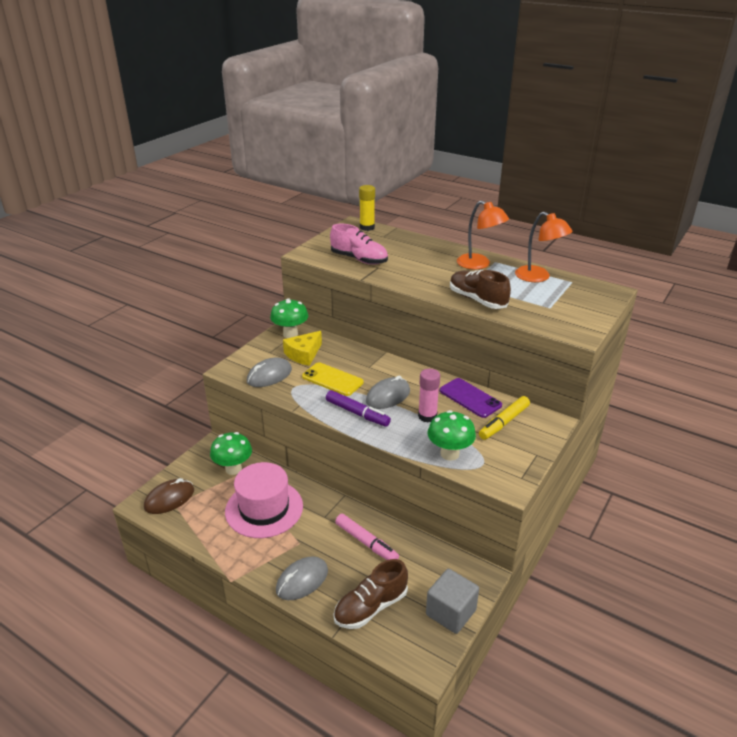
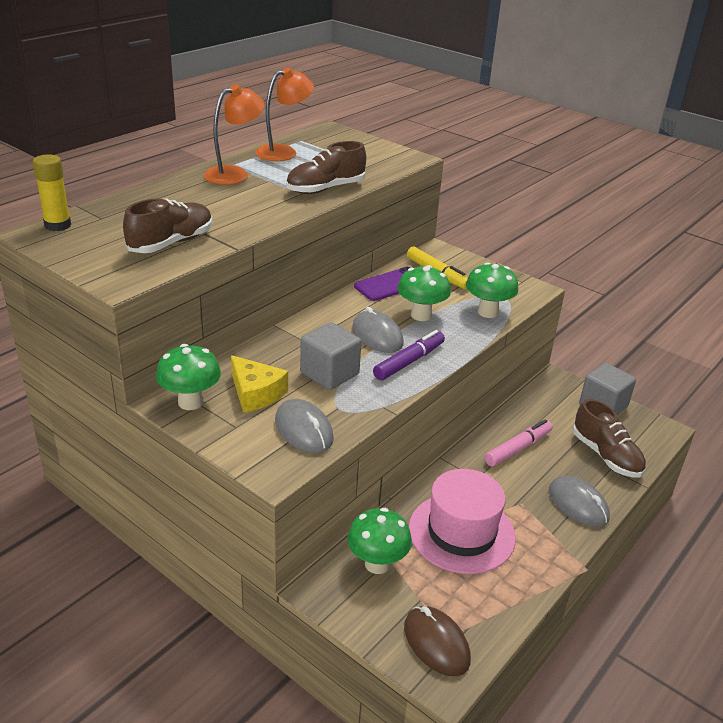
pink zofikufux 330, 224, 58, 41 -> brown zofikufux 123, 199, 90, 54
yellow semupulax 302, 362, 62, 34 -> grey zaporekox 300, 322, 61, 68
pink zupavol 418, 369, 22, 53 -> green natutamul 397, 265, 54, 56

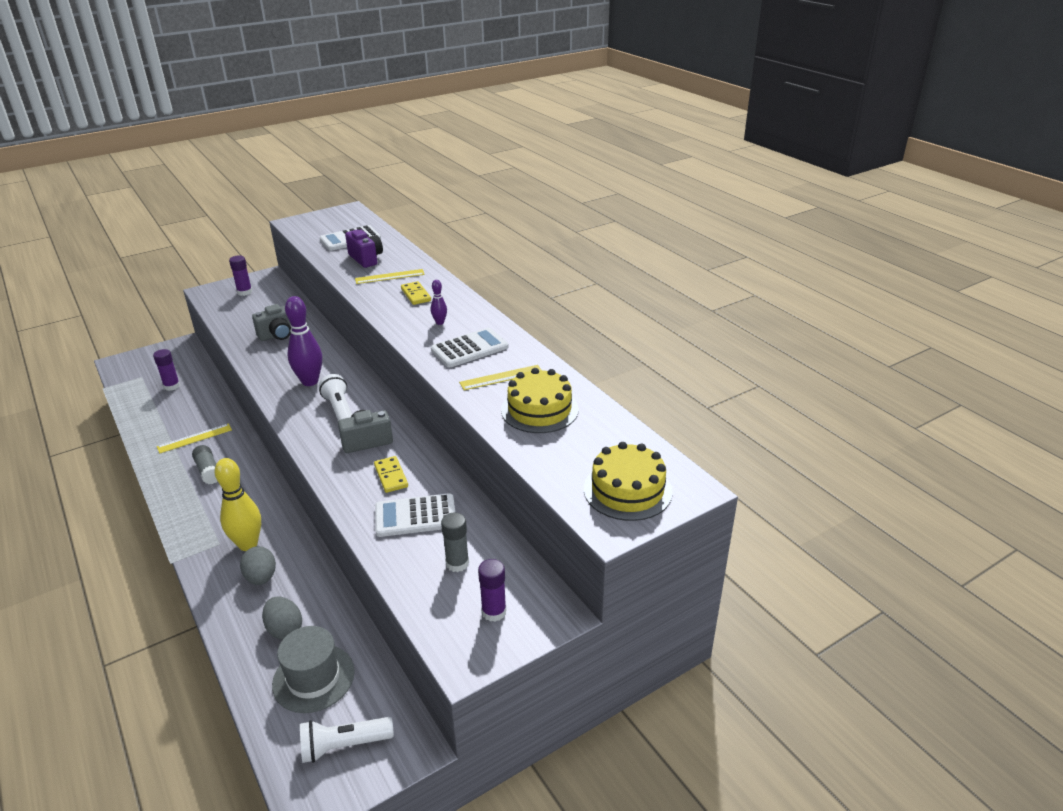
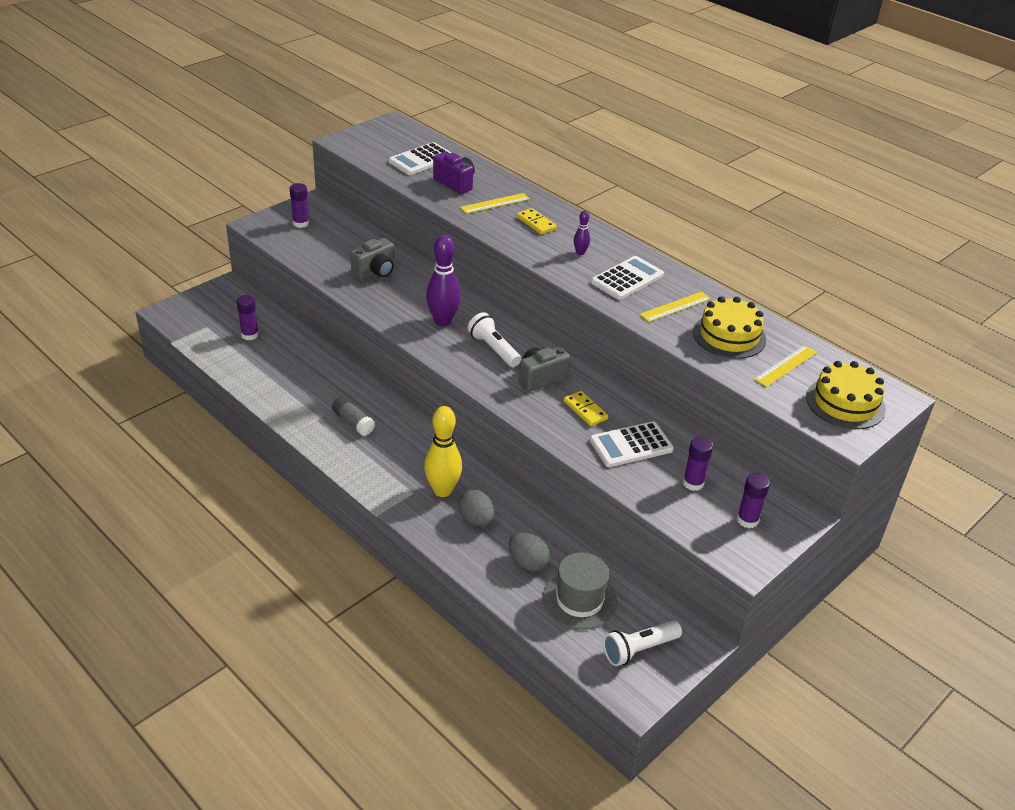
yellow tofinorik 157, 423, 75, 31 -> yellow tofinorik 754, 345, 63, 42, relocated
grey zupavol 441, 512, 28, 60 -> purple zupavol 683, 437, 30, 54

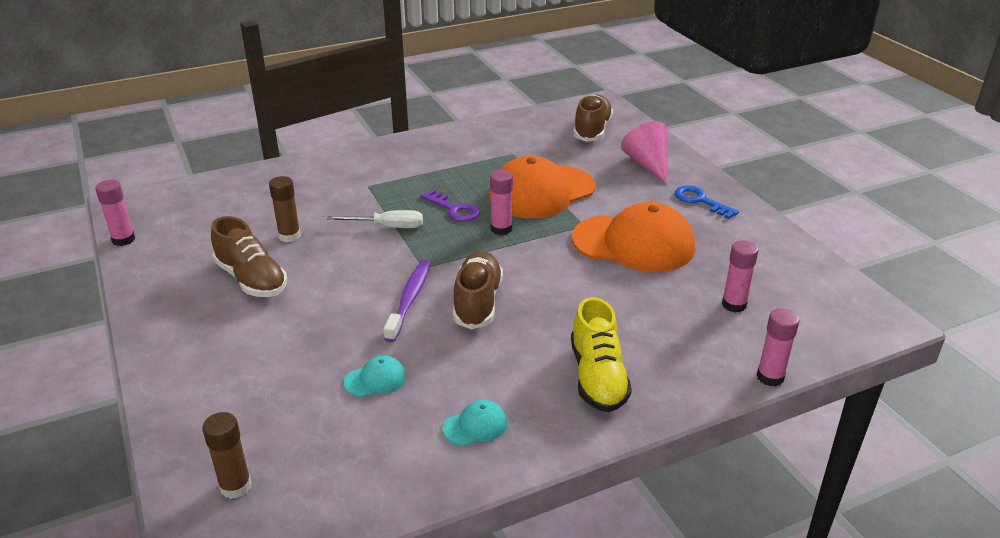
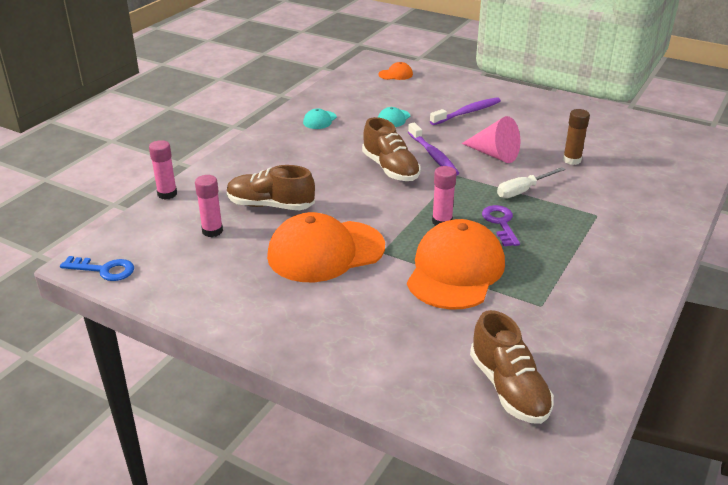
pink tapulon 621, 121, 46, 63 -> pink tapulon 462, 116, 58, 47, relocated
pink zupavol 95, 180, 40, 66 -> none
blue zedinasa 675, 185, 64, 34 -> blue zedinasa 60, 256, 74, 25, relocated
purple zedinasa 420, 189, 60, 32 -> purple zedinasa 482, 205, 38, 41, 75 degrees clockwise
brown zofikufux 211, 216, 76, 81 -> brown zofikufux 227, 165, 88, 46, relocated
yellow zofikufux 571, 297, 61, 115 -> none
brown zupavol 202, 412, 49, 87 -> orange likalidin 378, 62, 35, 18
none -> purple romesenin 430, 97, 71, 28

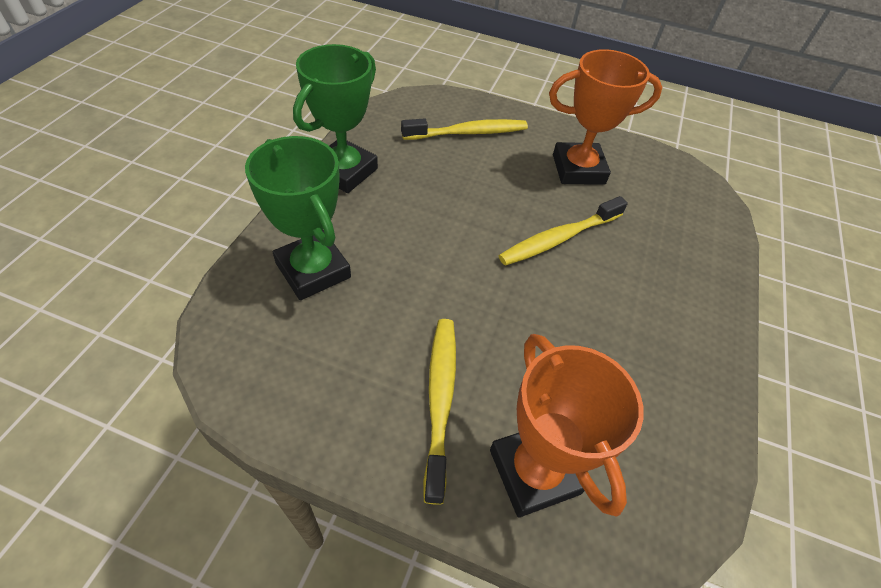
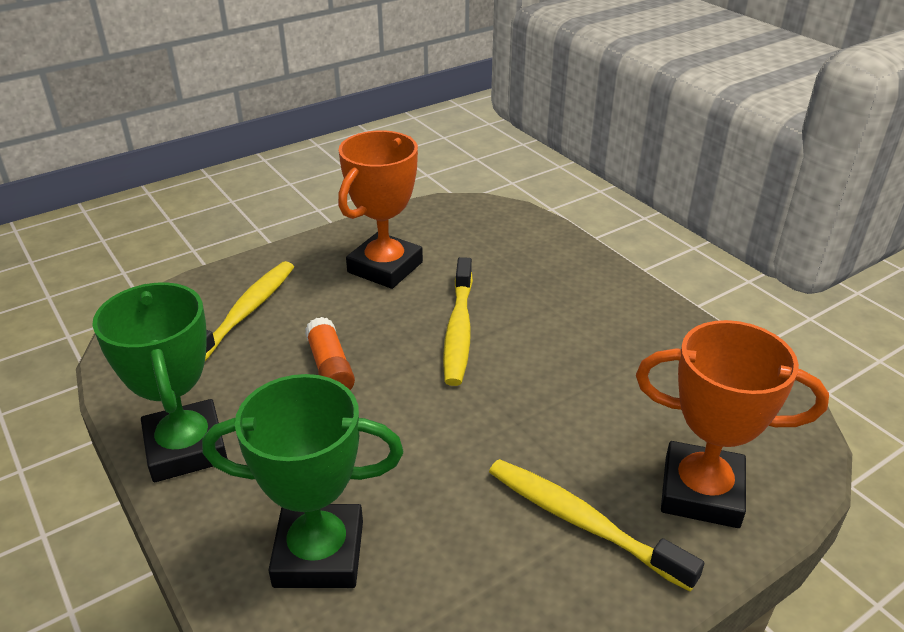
none -> orange zupavol 305, 317, 50, 73

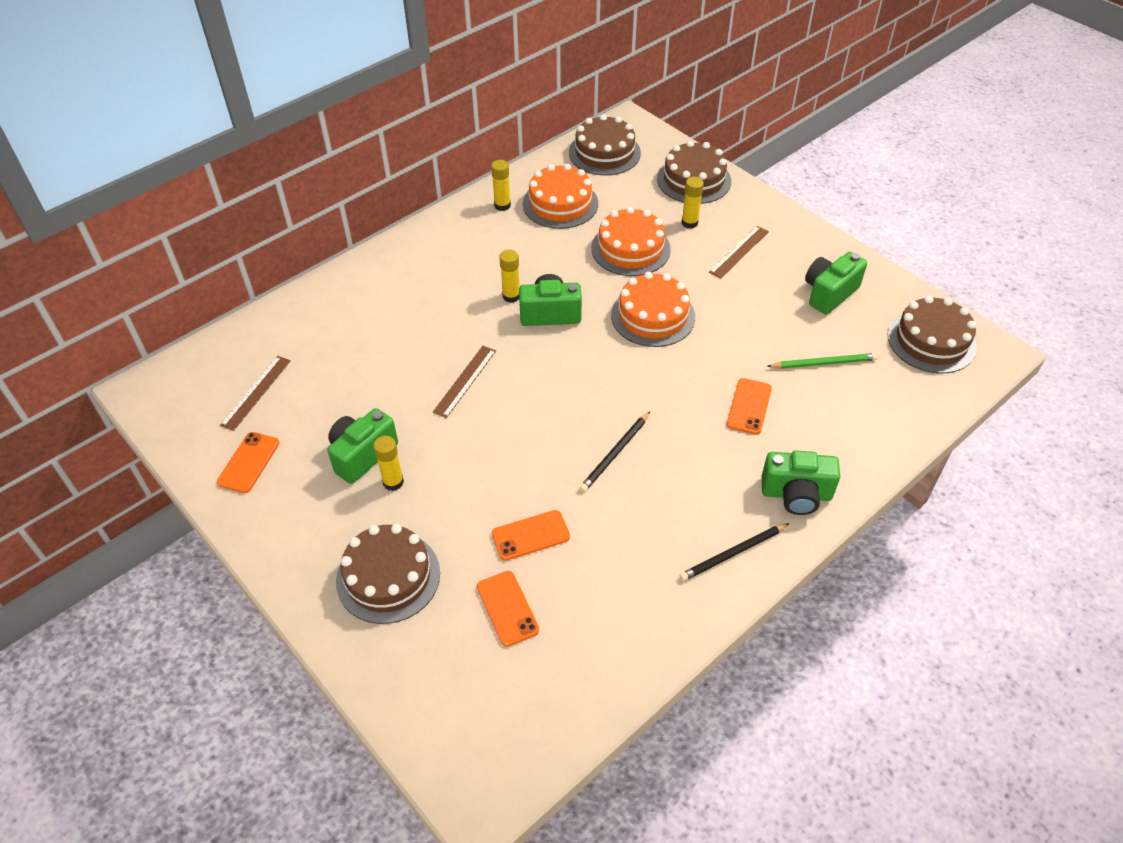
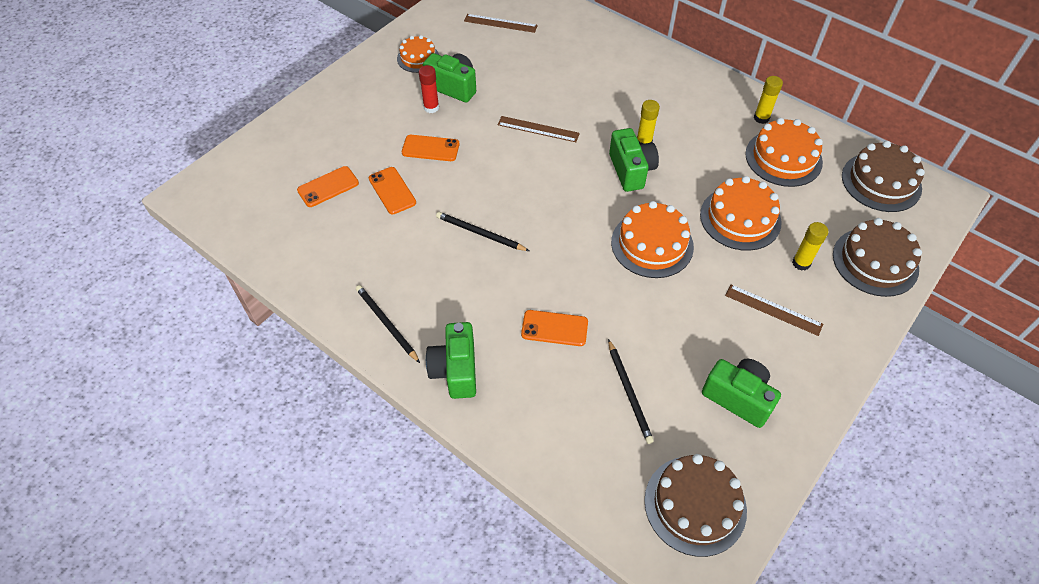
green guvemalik 767, 353, 111, 16 -> black guvemalik 608, 339, 46, 105
orange semupulax 217, 432, 62, 61 -> orange semupulax 402, 135, 57, 26, relocated
yellow zupavol 373, 436, 31, 55 -> red zupavol 419, 65, 20, 48
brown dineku 336, 524, 104, 100 -> none
none -> orange dineku 397, 35, 42, 38

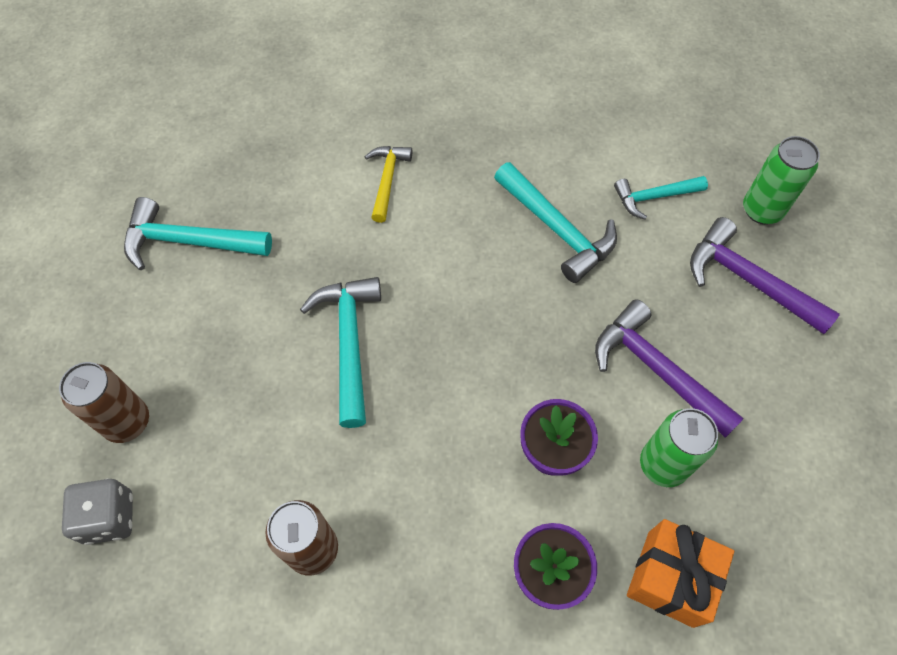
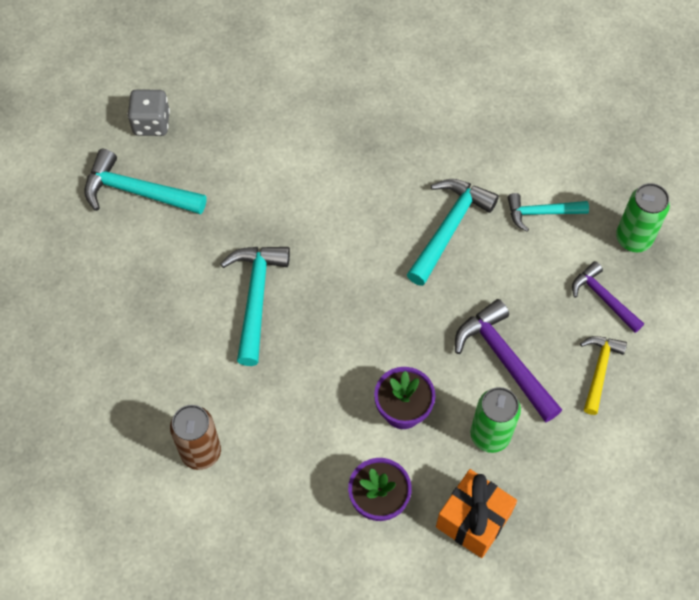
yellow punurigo 364, 146, 48, 77 -> yellow punurigo 580, 336, 47, 79, relocated
turquoise punurigo 494, 162, 123, 121 -> turquoise punurigo 407, 179, 92, 107, 120 degrees counterclockwise
purple punurigo 690, 217, 150, 117 -> purple punurigo 572, 261, 72, 72, x0.64
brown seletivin 59, 362, 90, 81 -> none
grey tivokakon 62, 479, 71, 66 -> grey tivokakon 127, 89, 43, 47, relocated

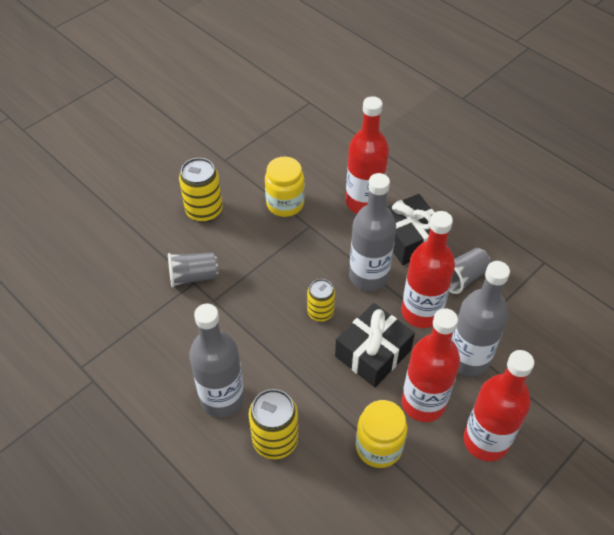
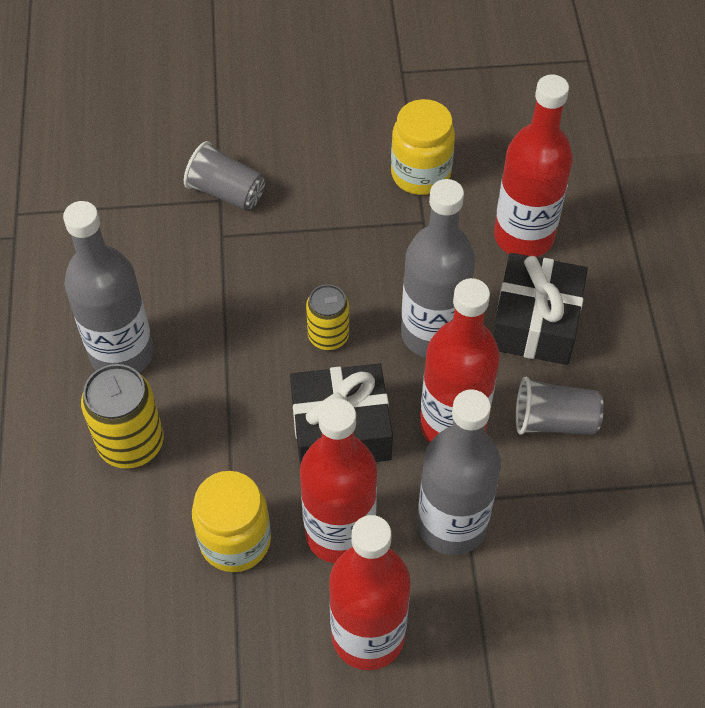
yellow seletivin 179, 158, 44, 65 -> none

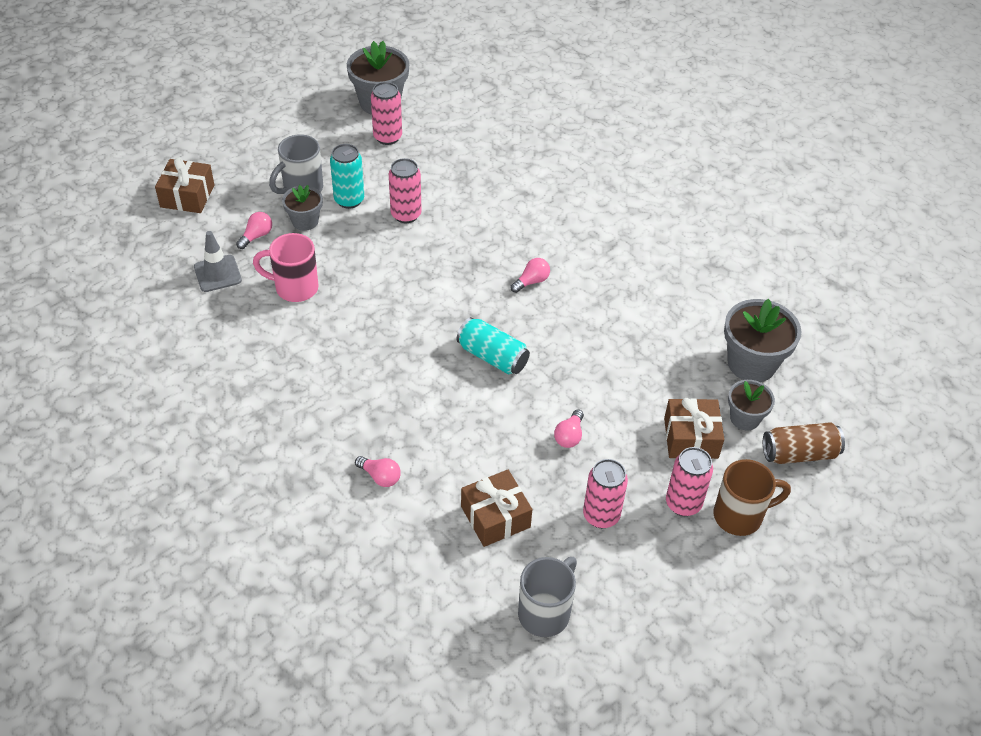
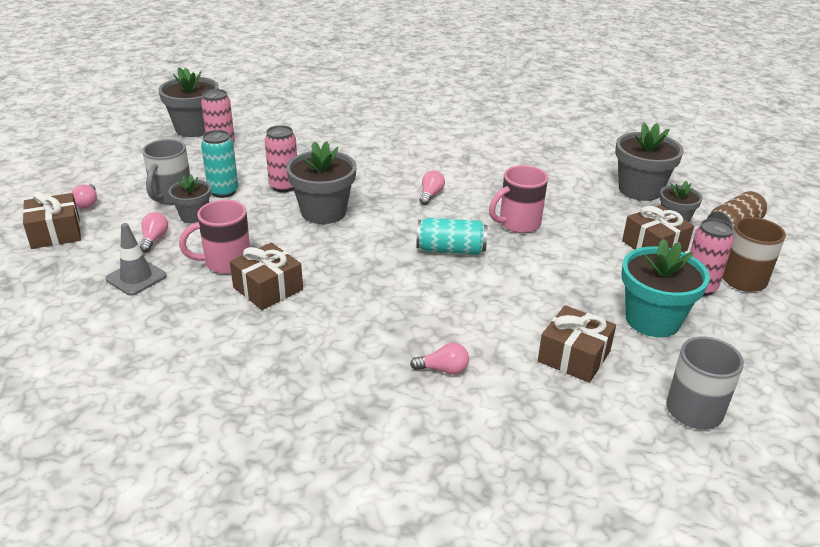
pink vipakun 554, 409, 30, 39 -> pink vipakun 71, 184, 26, 25, relocated
pink seletivin 583, 459, 45, 69 -> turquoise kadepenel 621, 238, 89, 99
none -> grey kadepenel 286, 141, 71, 83
none -> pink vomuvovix 489, 165, 59, 68
none -> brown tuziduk 230, 242, 73, 68

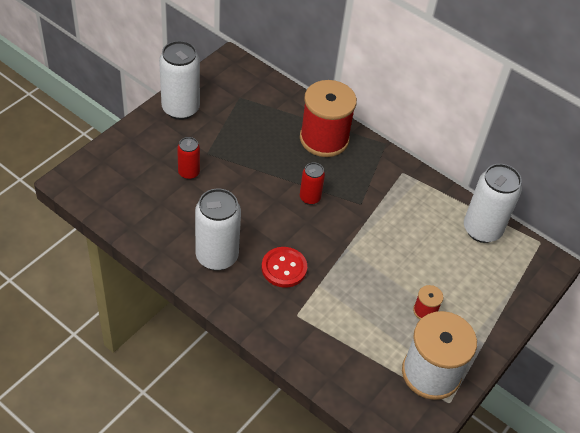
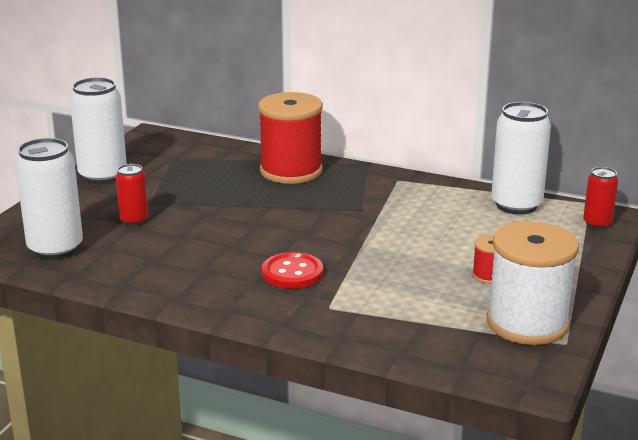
red seletivin 300, 163, 25, 42 -> red seletivin 583, 167, 35, 62, relocated
white seletivin 195, 188, 46, 83 -> white seletivin 15, 138, 68, 122, relocated

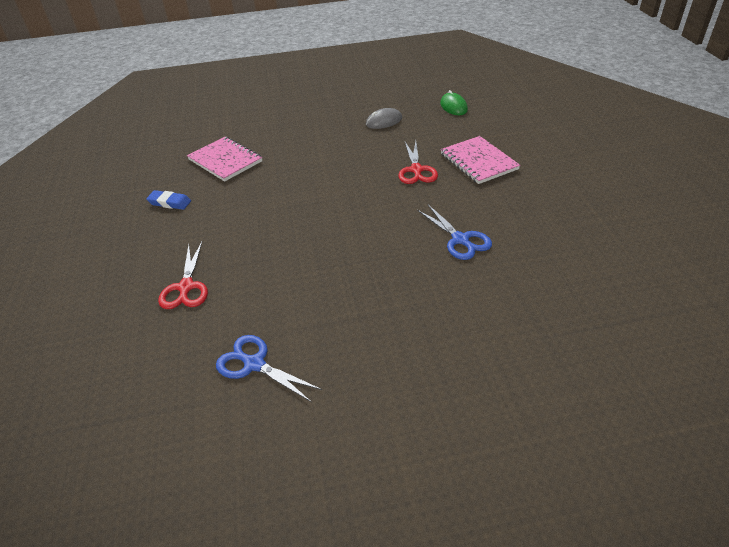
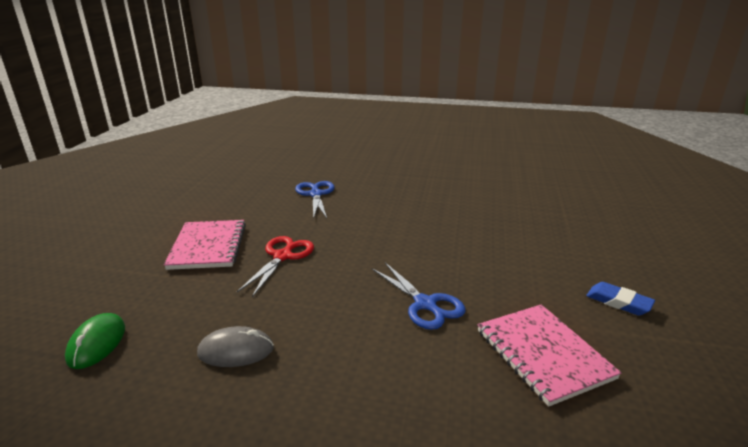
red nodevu 158, 242, 50, 67 -> none
blue nodevu 216, 335, 106, 67 -> blue nodevu 372, 262, 94, 68, relocated

